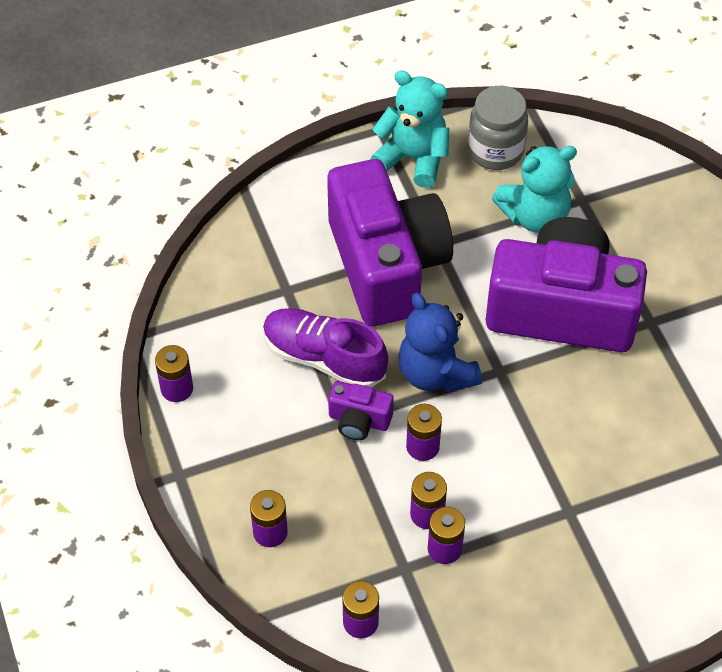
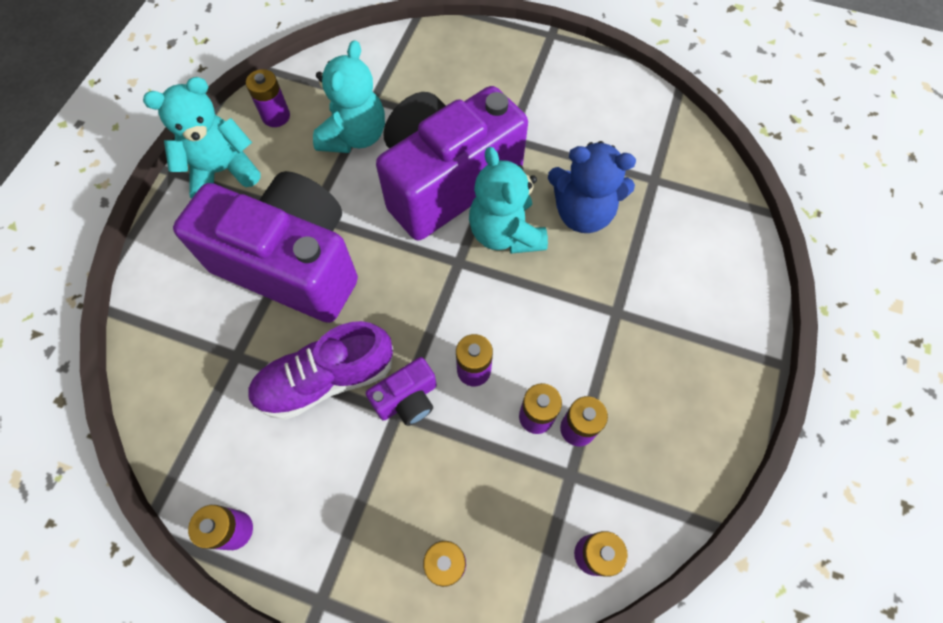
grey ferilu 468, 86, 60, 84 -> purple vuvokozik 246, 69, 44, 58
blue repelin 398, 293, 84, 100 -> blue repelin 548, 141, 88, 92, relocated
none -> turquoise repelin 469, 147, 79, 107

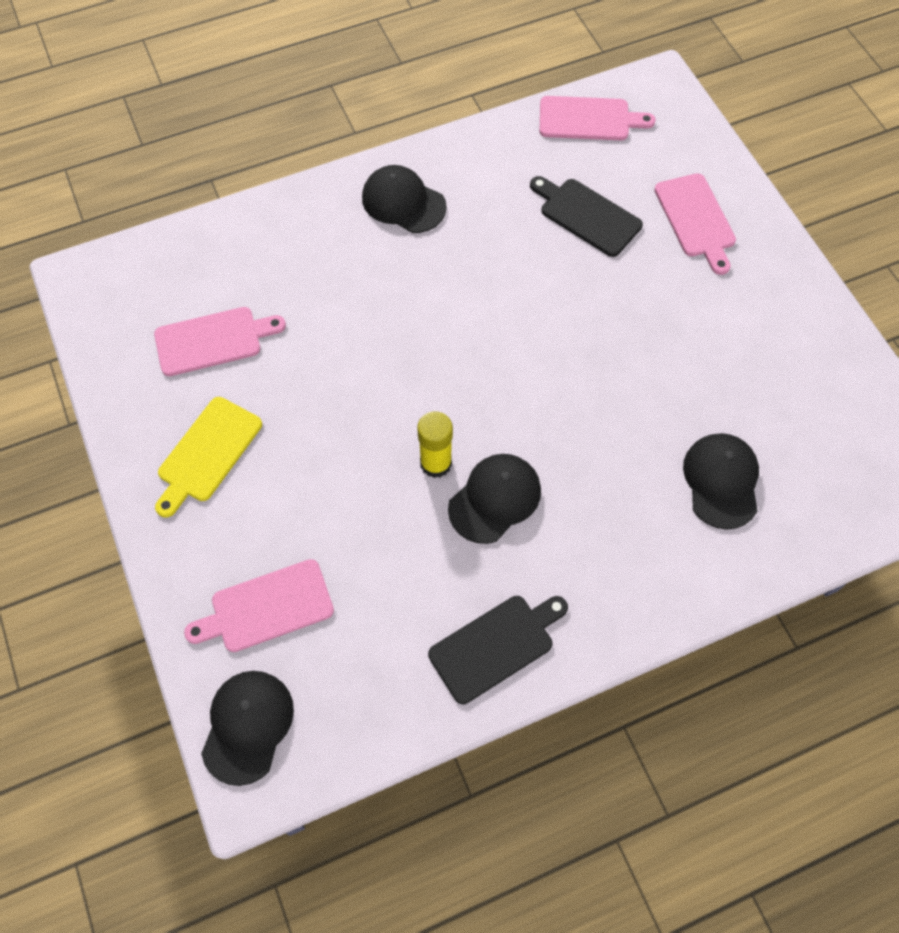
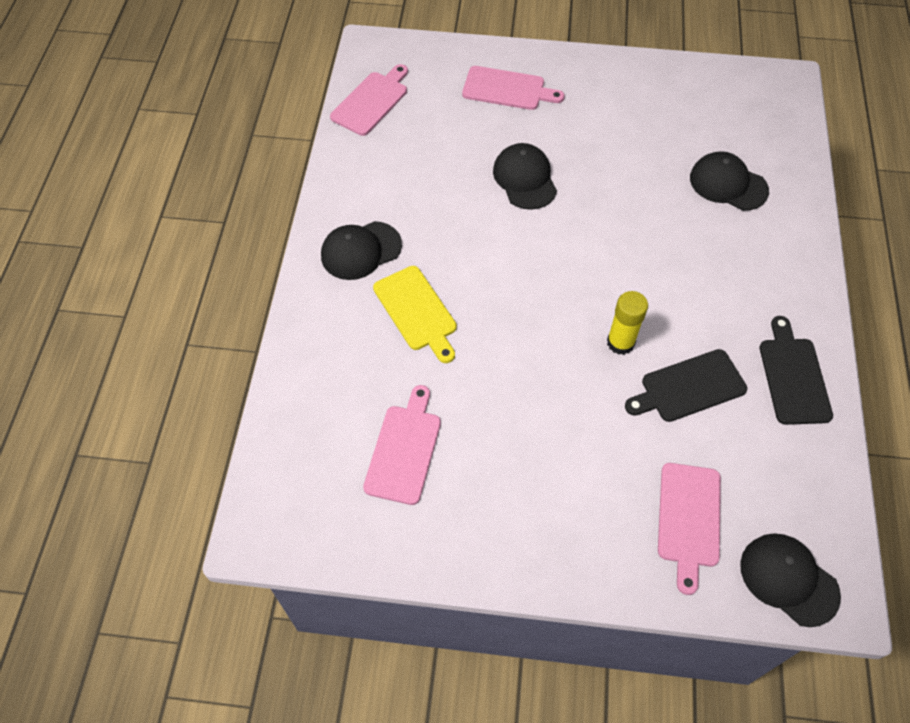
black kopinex 530, 176, 113, 81 -> black kopinex 625, 349, 122, 73, relocated
yellow kopinex 155, 397, 107, 121 -> yellow kopinex 373, 266, 84, 97, relocated
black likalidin 448, 454, 93, 90 -> black likalidin 493, 143, 64, 67, relocated

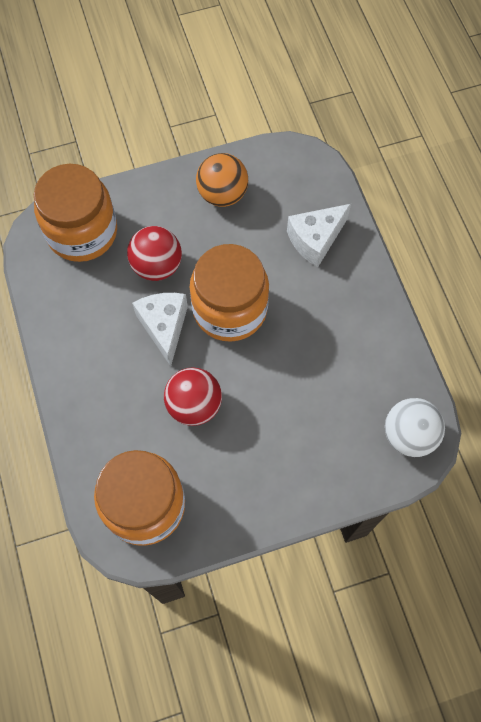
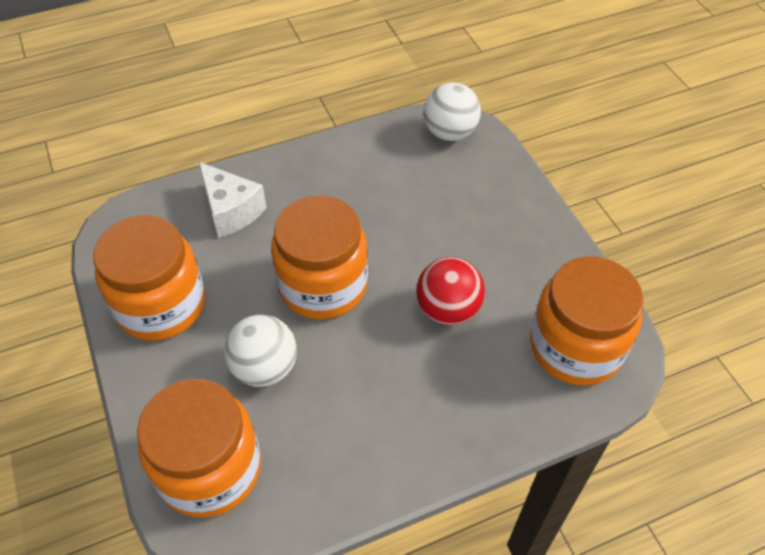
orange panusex 196, 153, 52, 54 -> orange ferilu 93, 215, 112, 126
red panusex 127, 226, 55, 55 -> white panusex 224, 315, 73, 72
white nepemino 132, 293, 56, 73 -> none

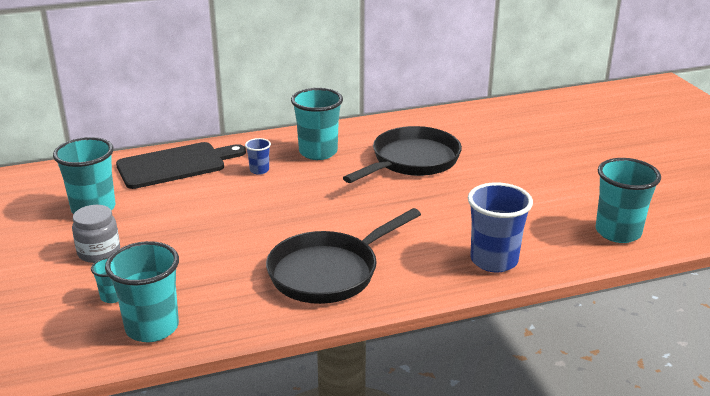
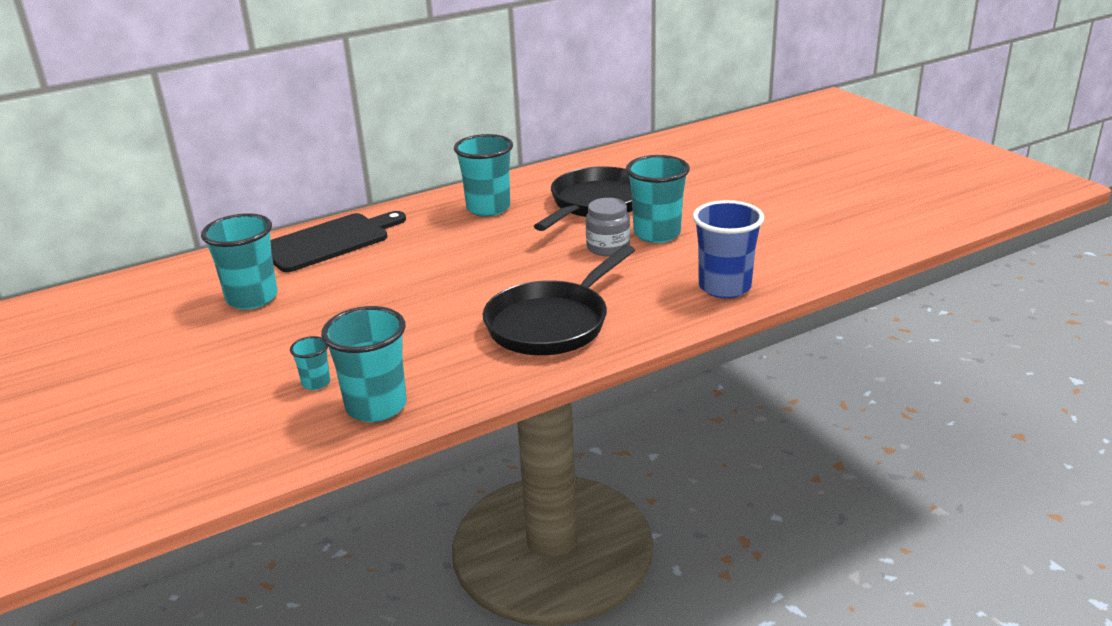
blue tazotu 245, 138, 26, 37 -> none
turquoise tazotu 596, 158, 65, 85 -> turquoise tazotu 626, 155, 64, 88, relocated
grey ferilu 72, 205, 48, 58 -> grey ferilu 586, 198, 44, 58, relocated

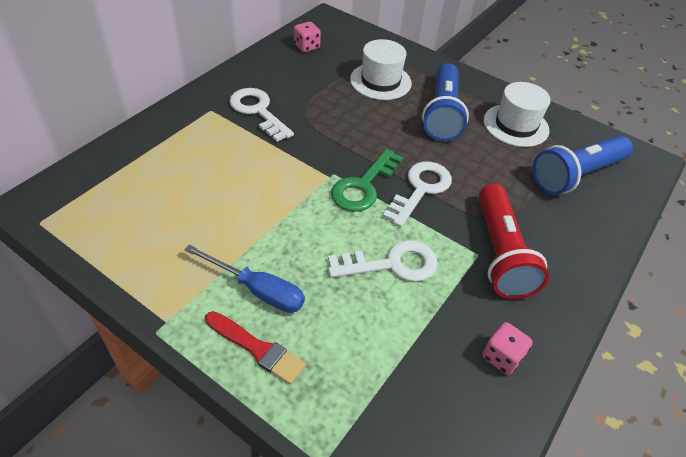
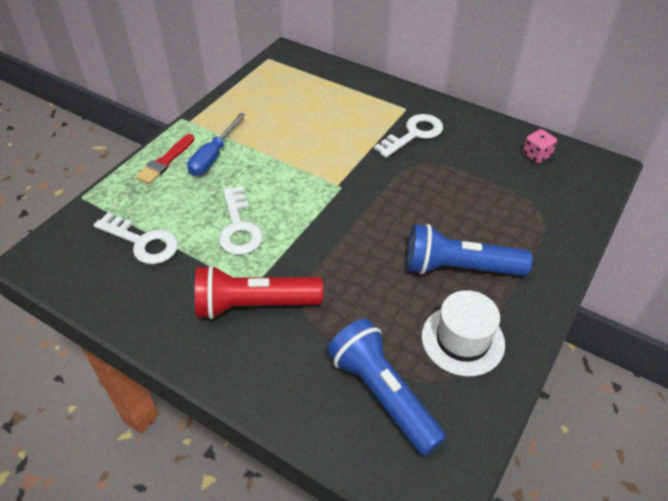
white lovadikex 350, 39, 62, 61 -> none
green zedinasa 331, 149, 72, 63 -> none
white zedinasa 383, 161, 69, 66 -> white zedinasa 94, 213, 84, 51, relocated
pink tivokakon 482, 322, 51, 53 -> none

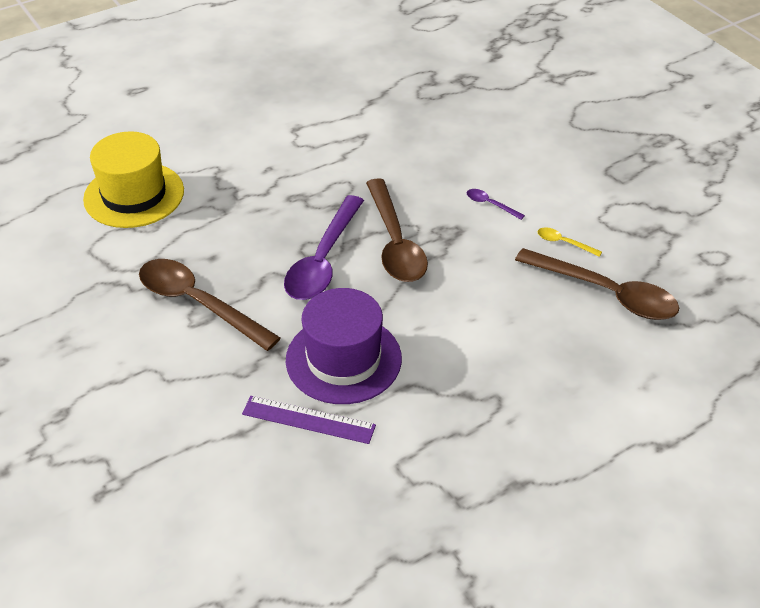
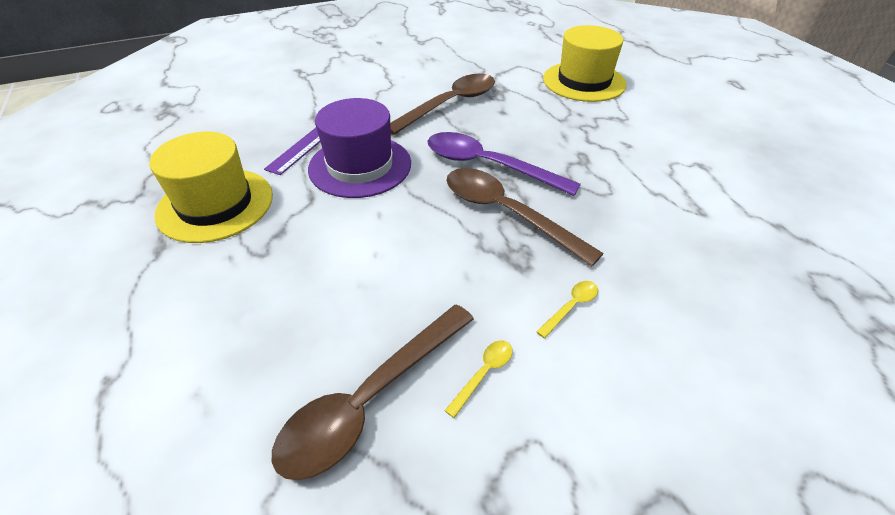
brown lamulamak 366, 178, 62, 104 -> brown lamulamak 446, 168, 158, 98, 45 degrees clockwise
purple lamulamak 467, 189, 58, 31 -> yellow lamulamak 536, 281, 62, 57
none -> yellow lovadikex 149, 132, 124, 111

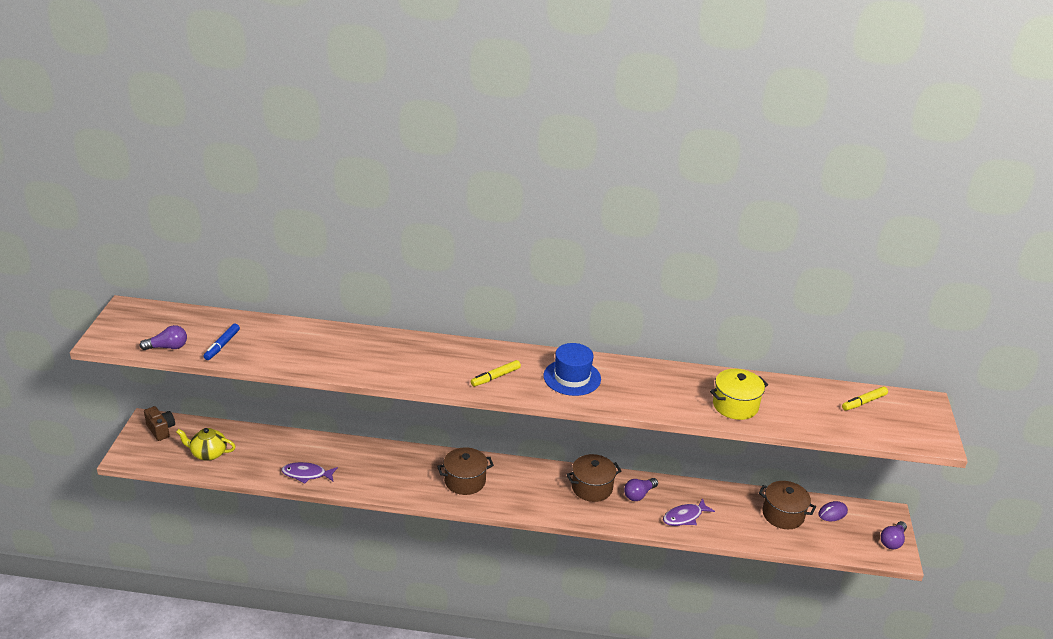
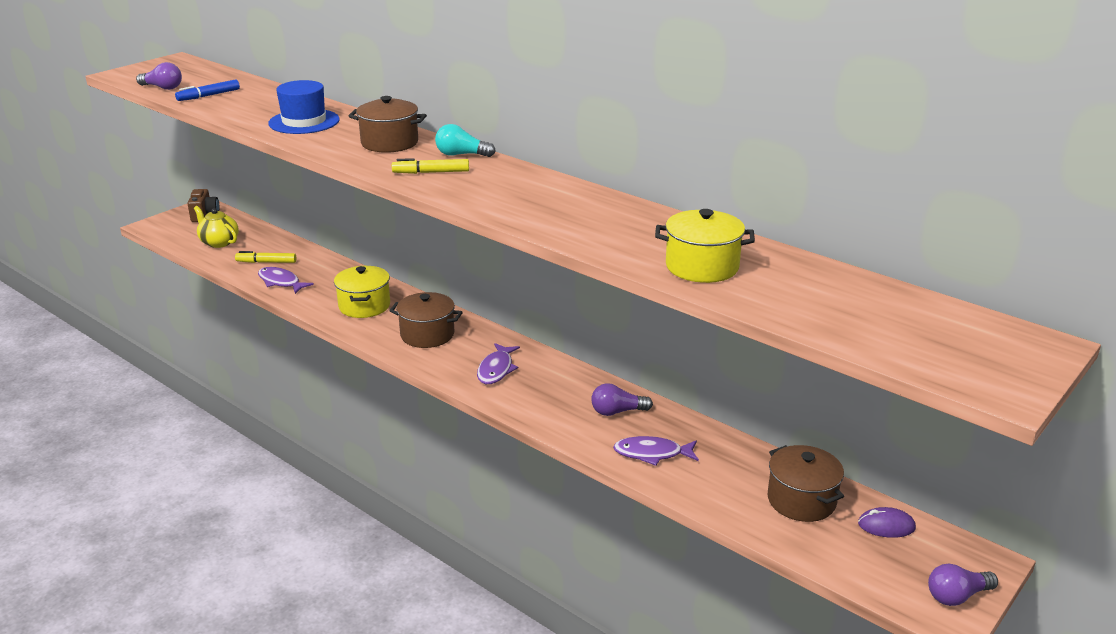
blue lovadikex 543, 343, 58, 53 -> blue lovadikex 268, 80, 72, 54, relocated
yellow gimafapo 842, 387, 46, 24 -> yellow gimafapo 235, 251, 61, 12, relocated
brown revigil 566, 454, 55, 48 -> brown revigil 348, 96, 79, 57, relocated
none -> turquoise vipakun 435, 124, 61, 33
none -> yellow revigil 334, 266, 56, 52
none -> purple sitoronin 477, 343, 43, 41

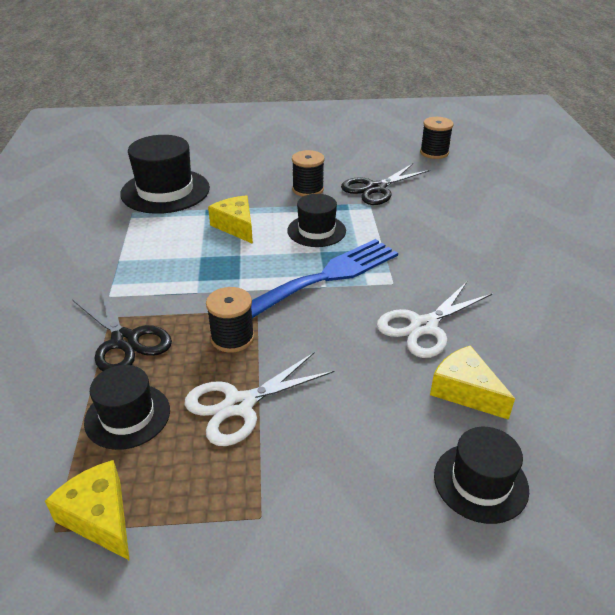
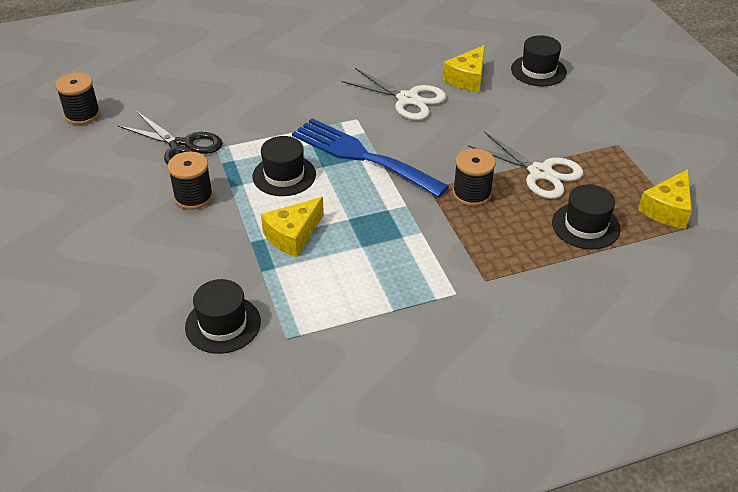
black lovadikex 120, 135, 90, 79 -> black lovadikex 185, 279, 76, 75, x0.61
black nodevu 73, 288, 99, 83 -> none

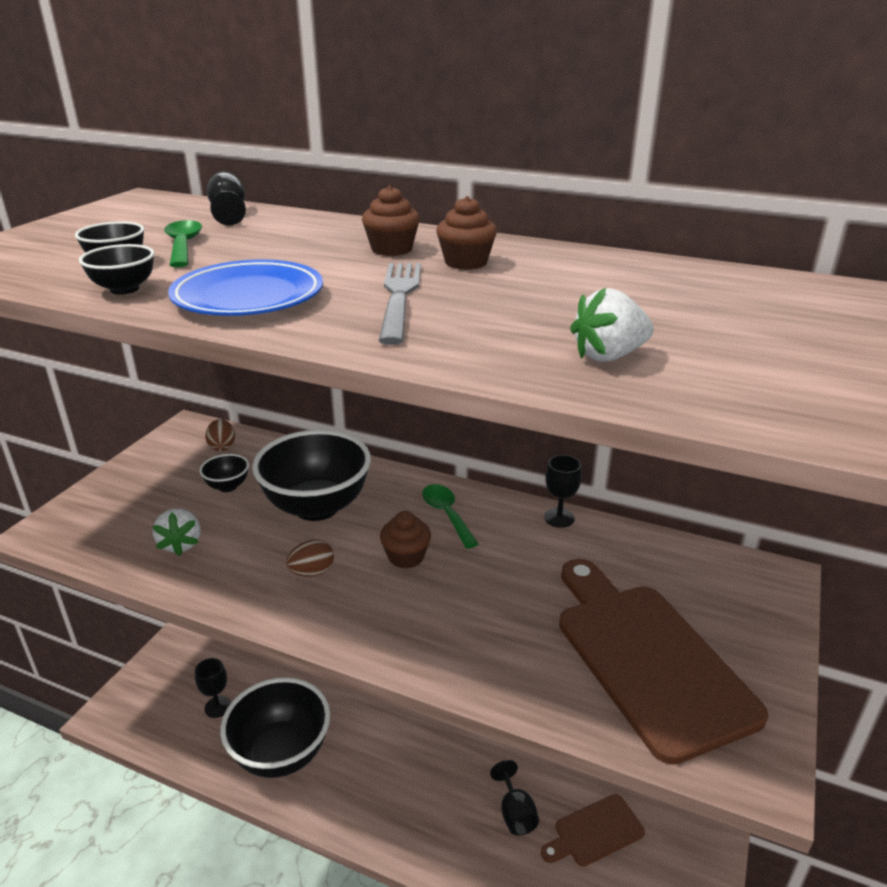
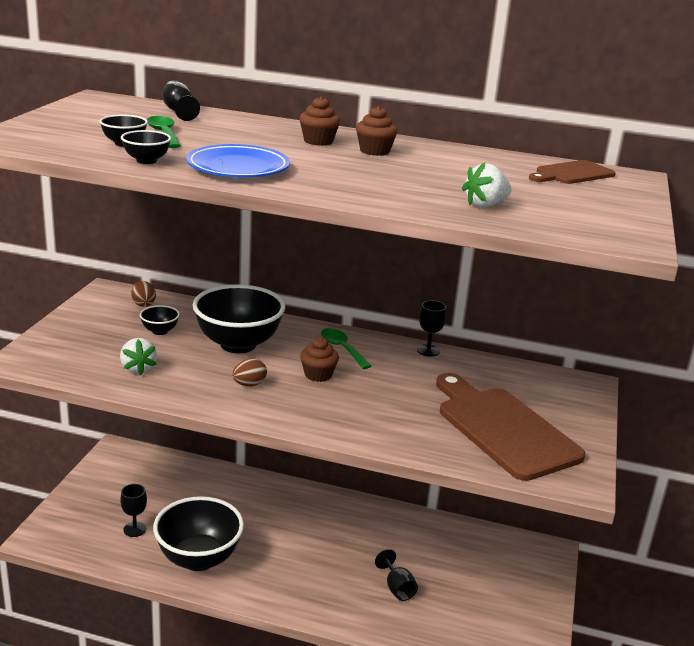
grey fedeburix 379, 263, 42, 82 -> none
brown kopinex 541, 794, 104, 73 -> brown kopinex 529, 160, 87, 24, relocated

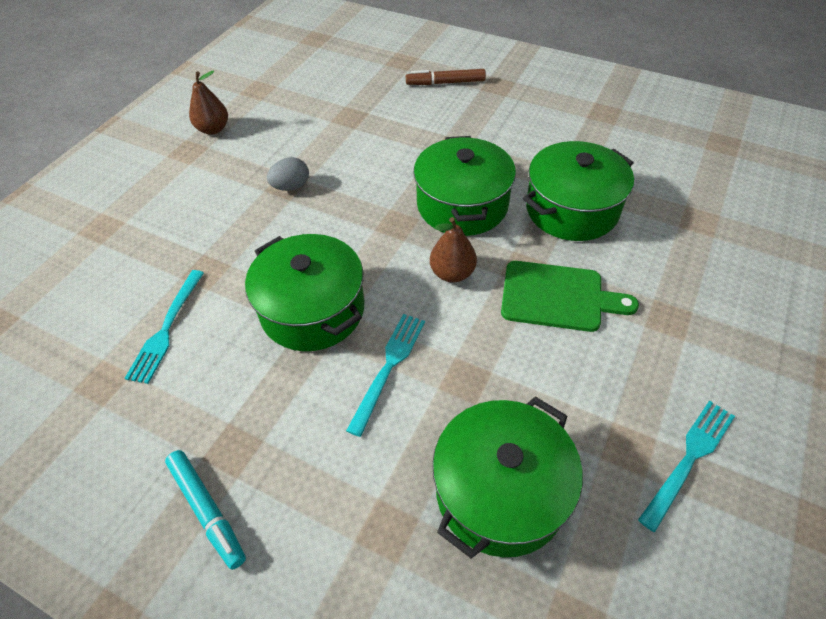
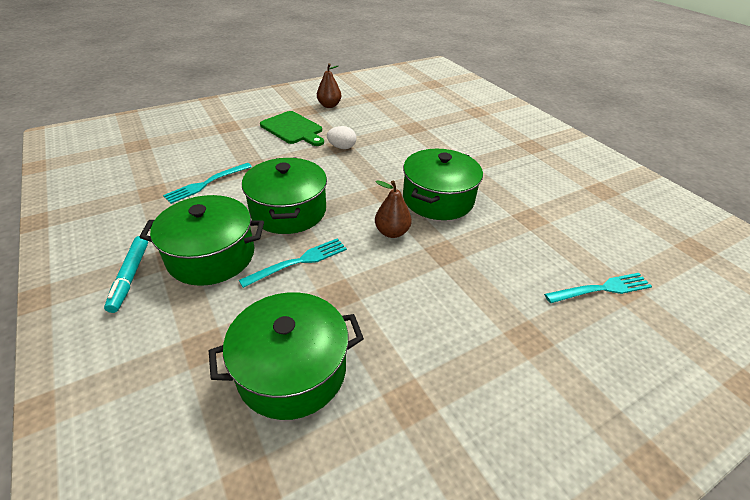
brown gimafapo 406, 69, 80, 16 -> none
green revigil 523, 141, 111, 100 -> green revigil 139, 195, 125, 91, relocated
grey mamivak 267, 157, 42, 34 -> white mamivak 327, 126, 29, 23
green kopinex 501, 261, 138, 71 -> green kopinex 260, 111, 64, 35, relocated
turquoise fedeburix 638, 400, 97, 132 -> turquoise fedeburix 544, 273, 108, 30, relocated

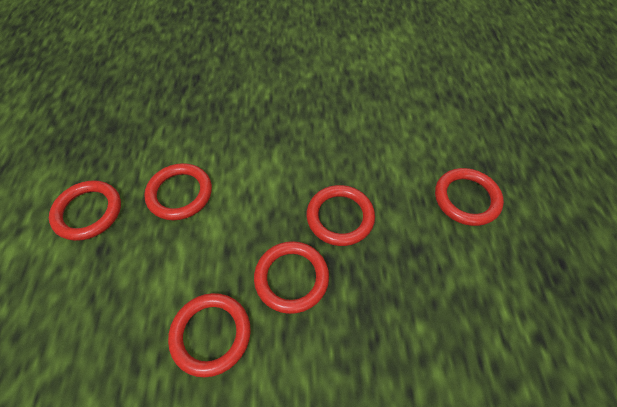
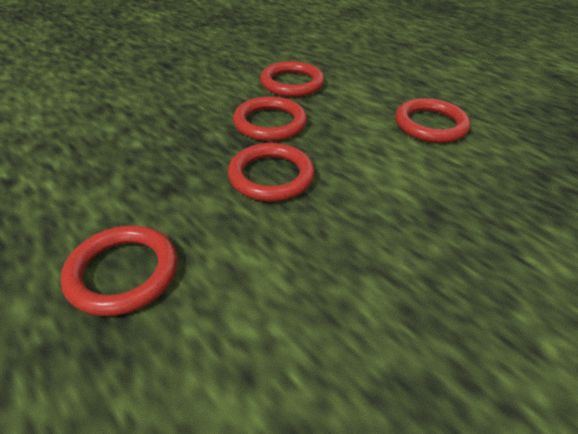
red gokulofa 49, 180, 72, 61 -> none

